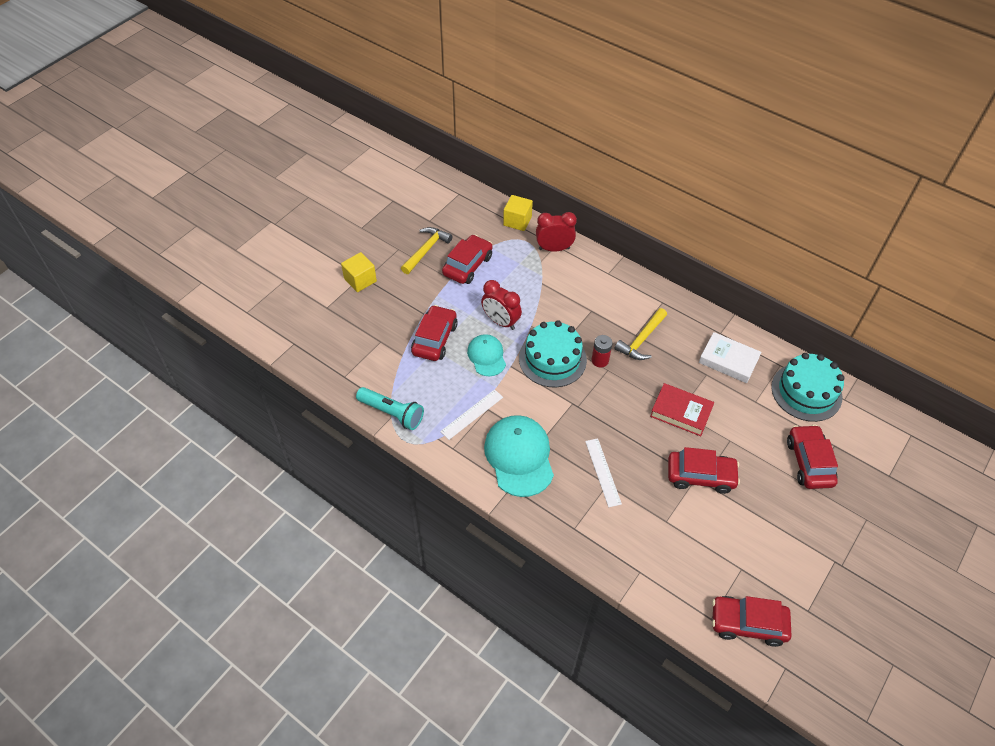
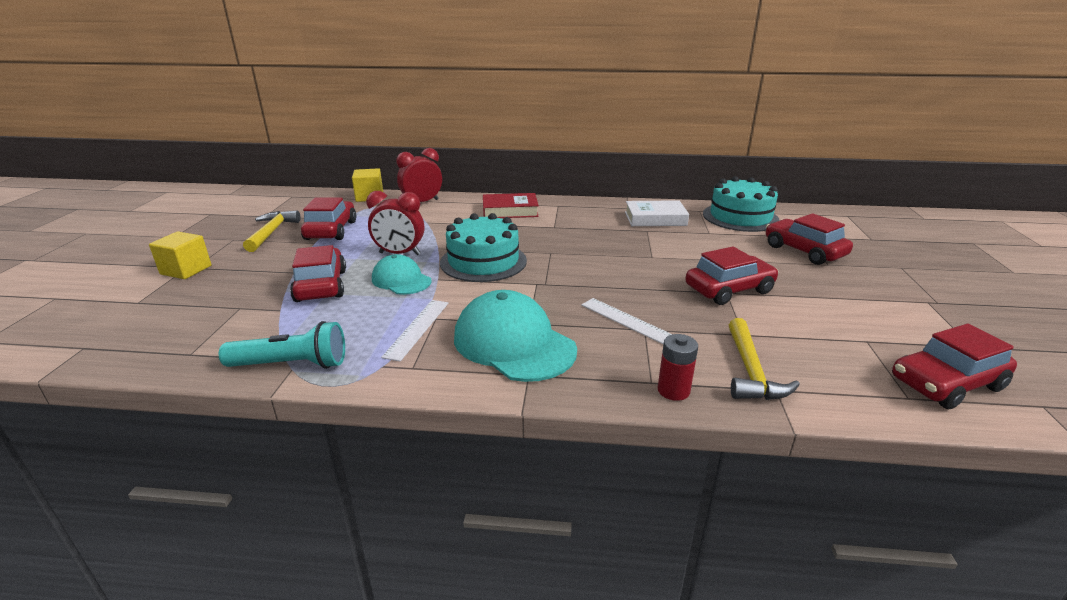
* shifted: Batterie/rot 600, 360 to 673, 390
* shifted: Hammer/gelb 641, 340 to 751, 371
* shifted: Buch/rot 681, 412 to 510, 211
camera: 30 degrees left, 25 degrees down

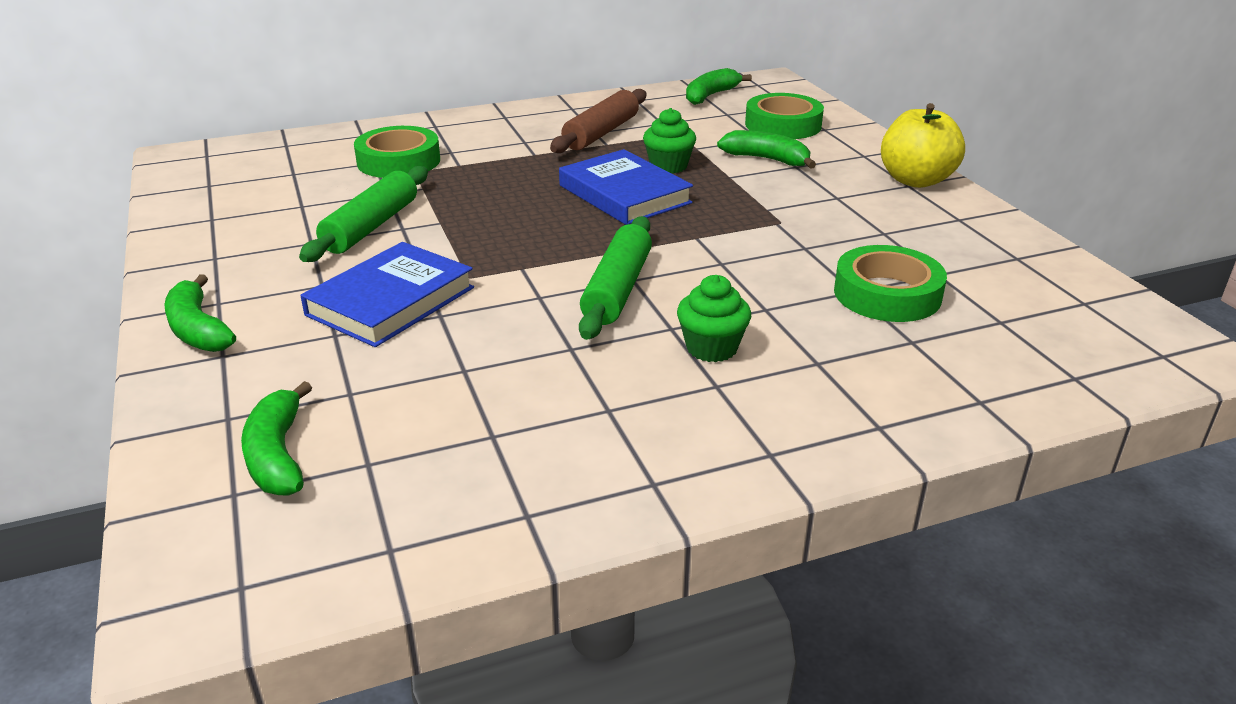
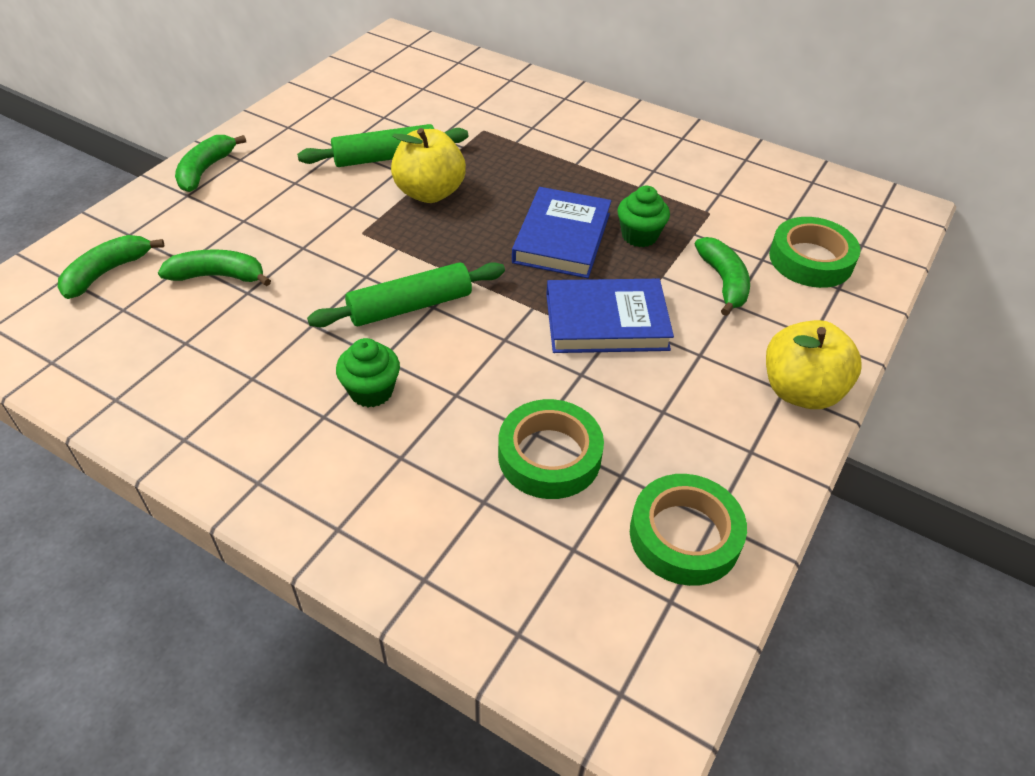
* shifted: Buch/blau 391, 301 to 606, 322
* shifted: Klebeband/grün 398, 161 to 684, 535
* gone: Nudelholz/braun 601, 133
* shifted: Banane/grün 710, 95 to 218, 276
* new: Apfel/gelb 429, 193
camera: 50 degrees right, 15 degrees up

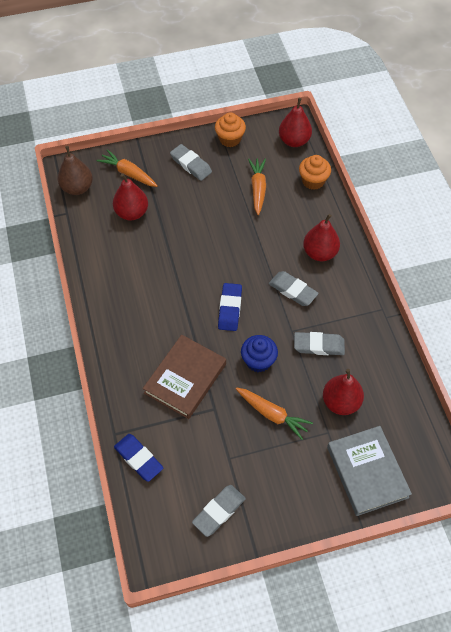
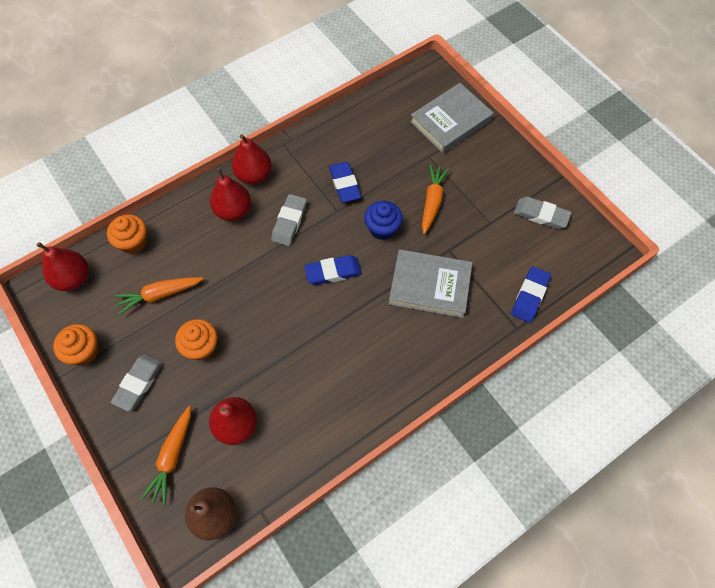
* repainted: Buch/braun 185, 378 to Buch/grau 430, 285
* repainted: Radiergummi/grau 319, 345 to Radiergummi/blau 344, 184
* shifted: Birne/rot 341, 402 to 254, 175
* new: Muffin/orange 201, 347
camera: 110 degrees left, 5 degrees up

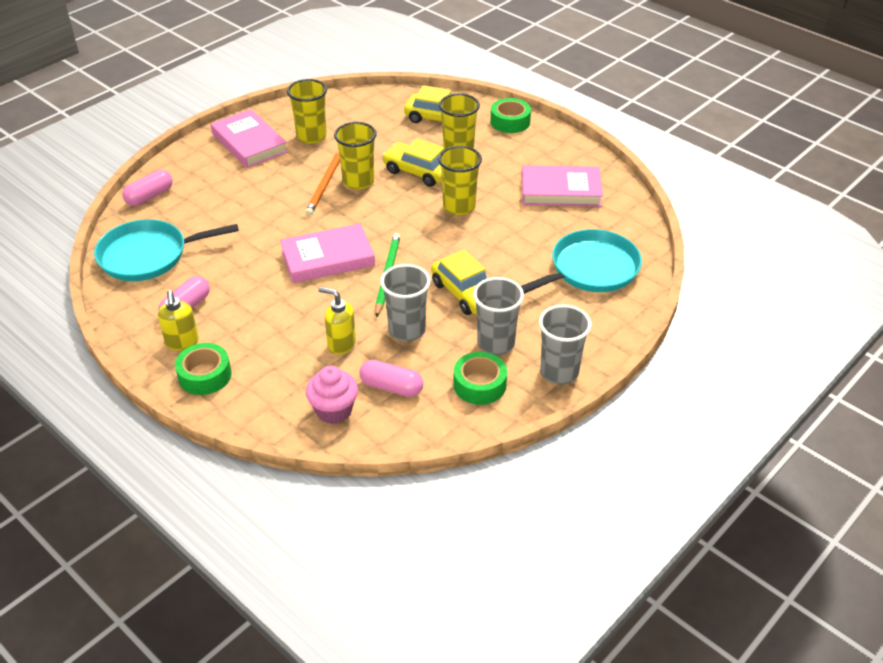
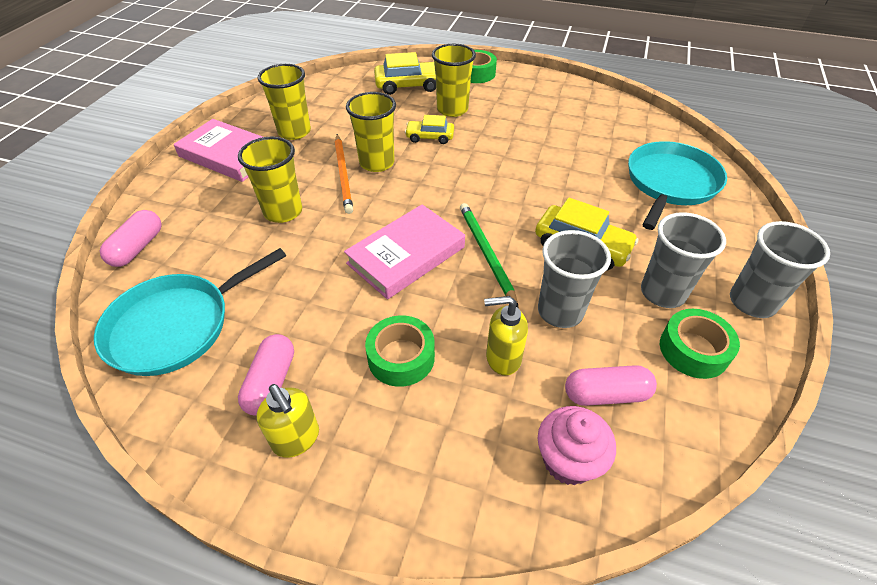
* shifted: Klebeband/grün 205, 375 to 401, 357
* scaled: Auto/gelb 418, 171 = 430, 137 x0.63
* shifted: Becher/gelb 459, 207 to 283, 211
* gone: Buch/rosa 560, 191
camera: 25 degrees left, 5 degrees up

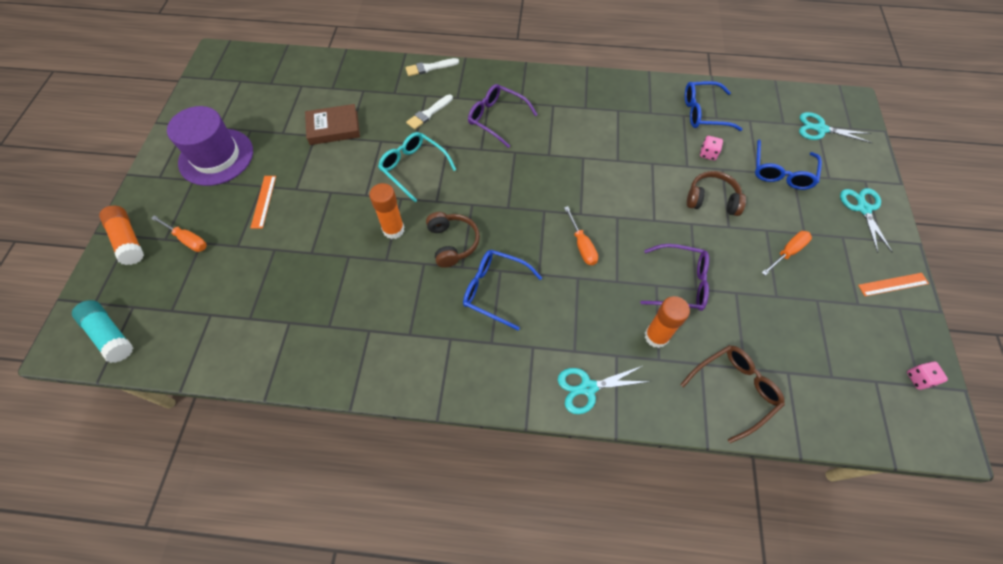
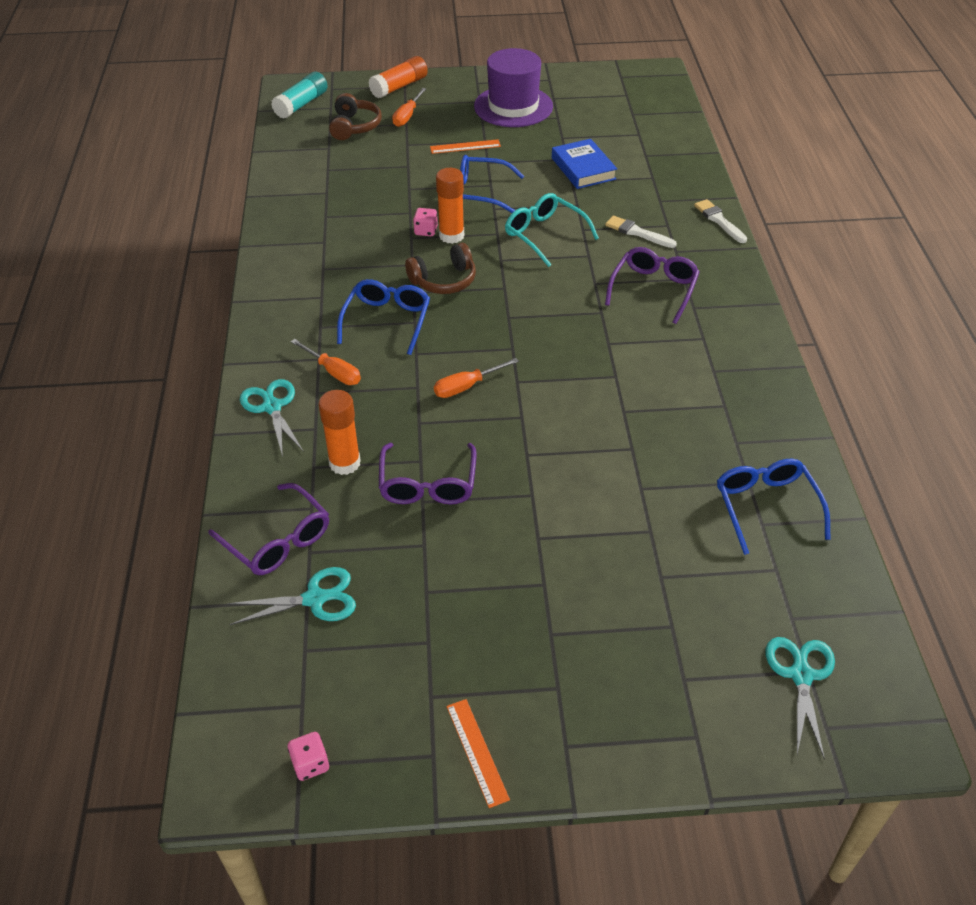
* repainted: Buch/braun 333, 128 to Buch/blau 583, 168
* rotated: Brille/türkis 413, 168 = 544, 235 75 degrees counterclockwise
* repainted: Brille/braun 734, 390 to Brille/lila 278, 540
* shifted: Kopfhörer/braun 712, 200 to 354, 126
* shifted: Spielwürfel/rosa 708, 154 to 426, 231
* shifted: Brille/blau 781, 172 to 480, 193
* shifted: Schraubenzieher/orange 787, 252 to 333, 372
* shifted: Schere/türkis 863, 208 to 315, 599
camera: 80 degrees right, 15 degrees down

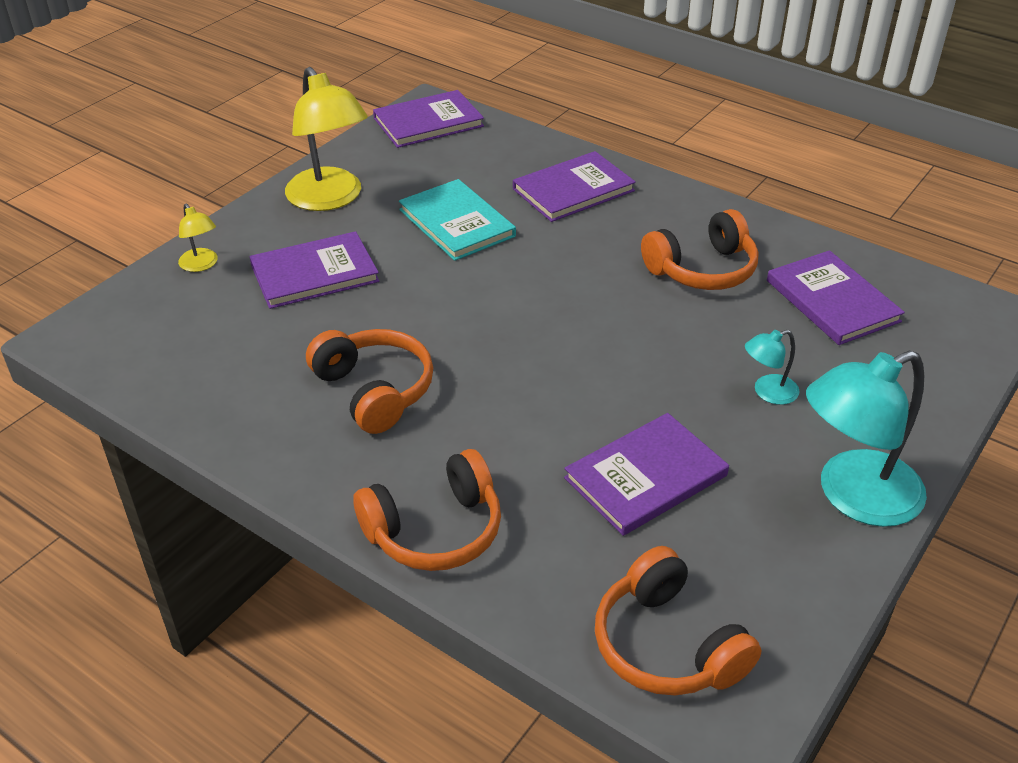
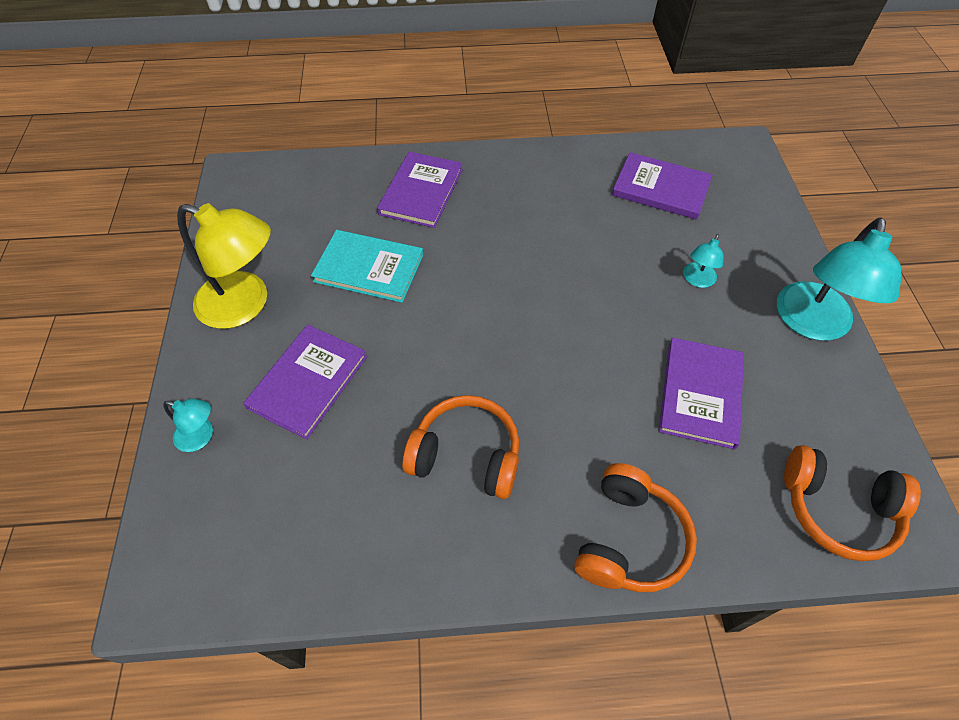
* repainted: Lampe/gelb 201, 265 to Lampe/türkis 201, 437
* gone: Buch/lila 428, 122
* gone: Kopfhörer/orange 702, 269
camera: 40 degrees left, 15 degrees up

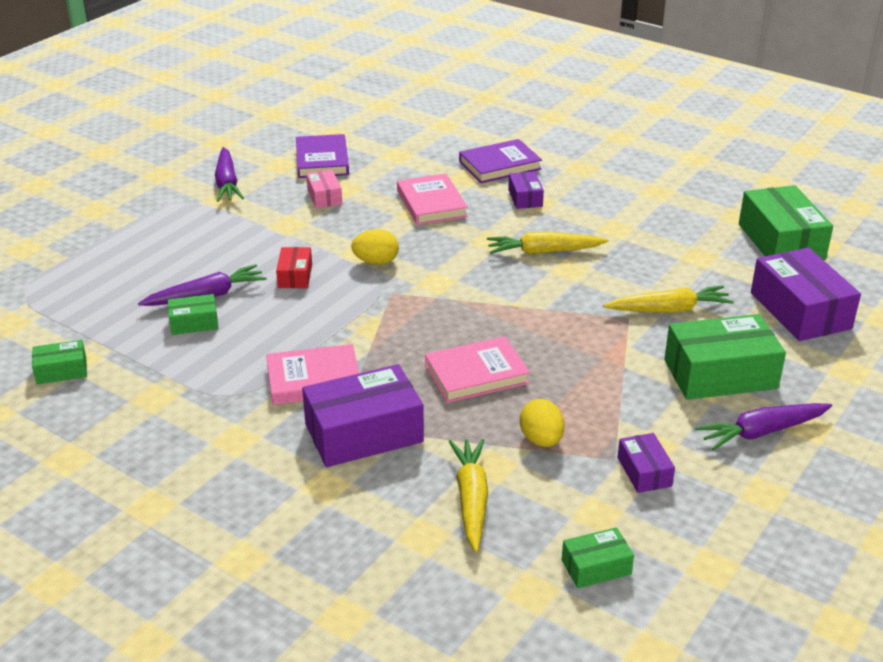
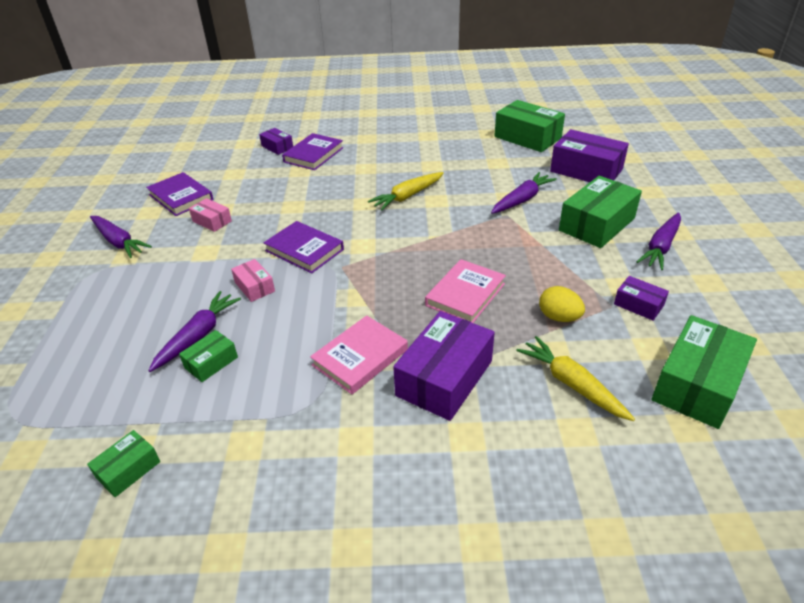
* repainted: Schachtel/rot 295, 276 to Schachtel/rosa 254, 287
* swapped: Ei/gelb 376, 262 to Buch/lila 304, 250
* gone: Buch/rosa 431, 204
* shifted: Schachtel/lila 525, 198 to 277, 147
* scaled: Schachtel/grün 596, 567 = 697, 384 x1.97
* repainted: Karotte/gelb 669, 309 to Karotte/lila 522, 199
camera: 35 degrees left, 5 degrees up

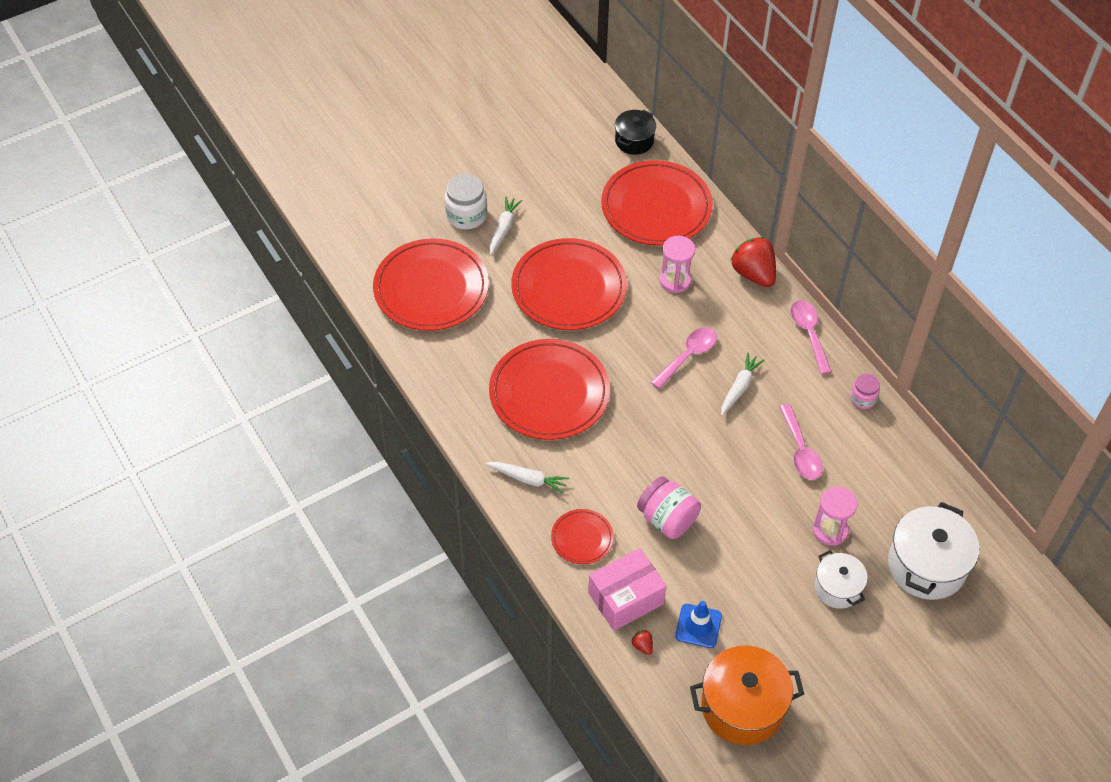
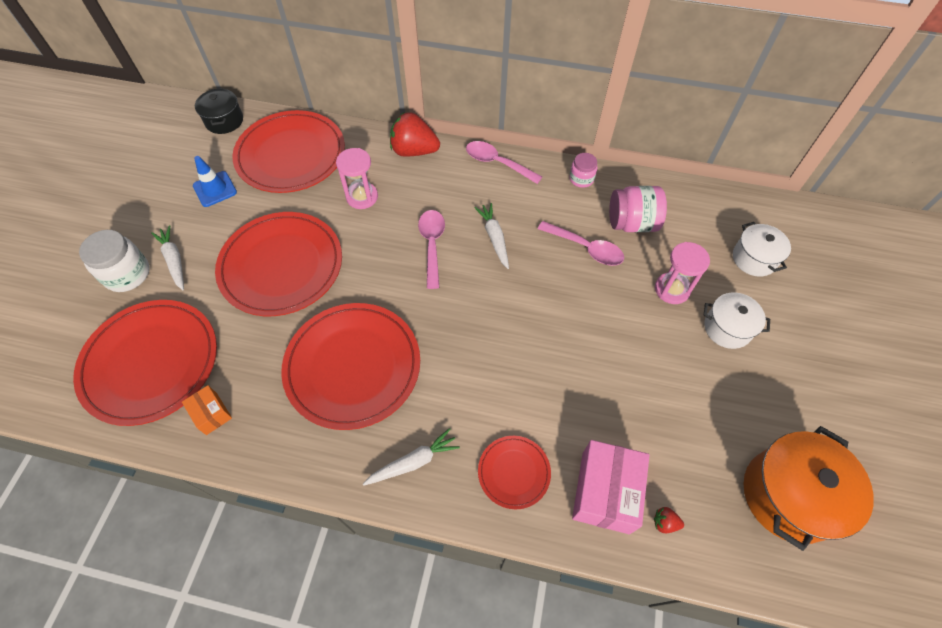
* shifted: Einmachglas/rosa 667, 519 to 632, 223
* shifted: Leitkegel/blau 698, 626 to 215, 189
* scaled: Kochtopf/weiß 926, 566 = 754, 259 x0.59
* new: Schachtel/orange 211, 414
camera: 45 degrees left, 5 degrees up

